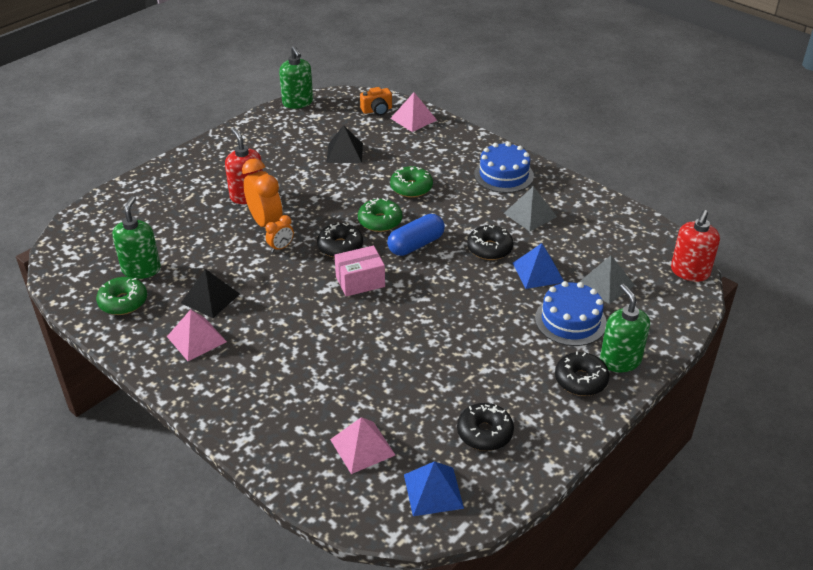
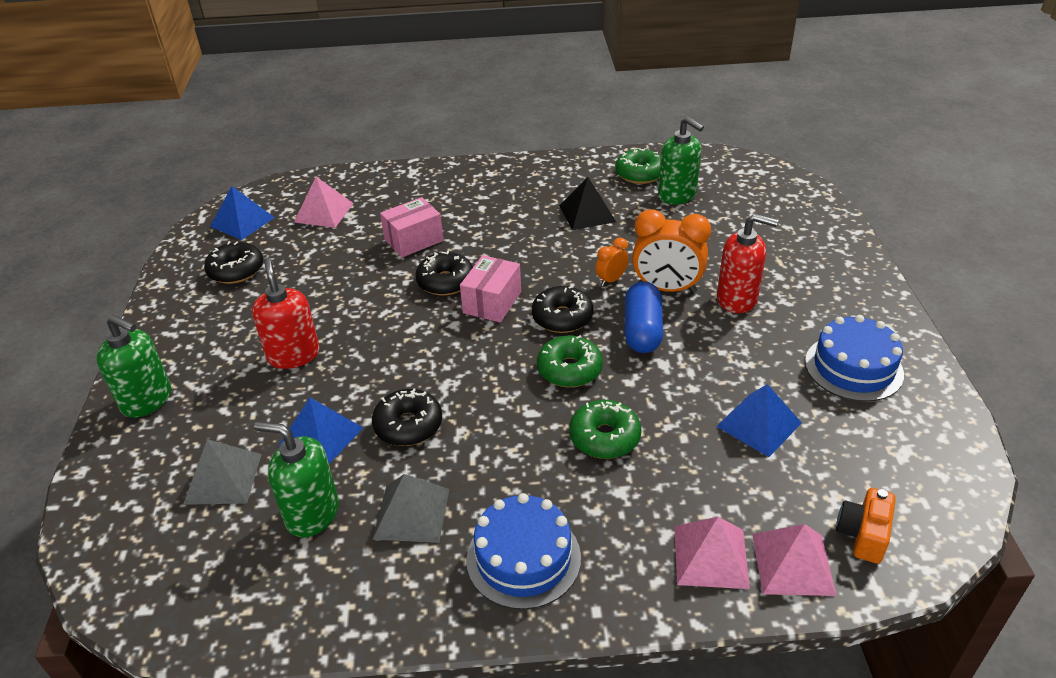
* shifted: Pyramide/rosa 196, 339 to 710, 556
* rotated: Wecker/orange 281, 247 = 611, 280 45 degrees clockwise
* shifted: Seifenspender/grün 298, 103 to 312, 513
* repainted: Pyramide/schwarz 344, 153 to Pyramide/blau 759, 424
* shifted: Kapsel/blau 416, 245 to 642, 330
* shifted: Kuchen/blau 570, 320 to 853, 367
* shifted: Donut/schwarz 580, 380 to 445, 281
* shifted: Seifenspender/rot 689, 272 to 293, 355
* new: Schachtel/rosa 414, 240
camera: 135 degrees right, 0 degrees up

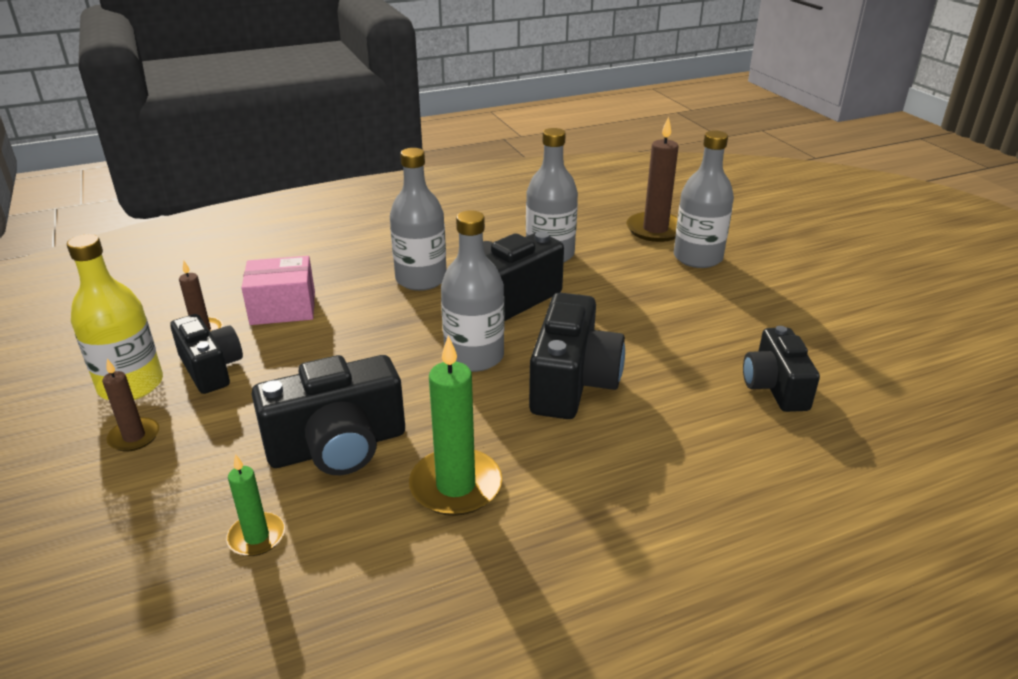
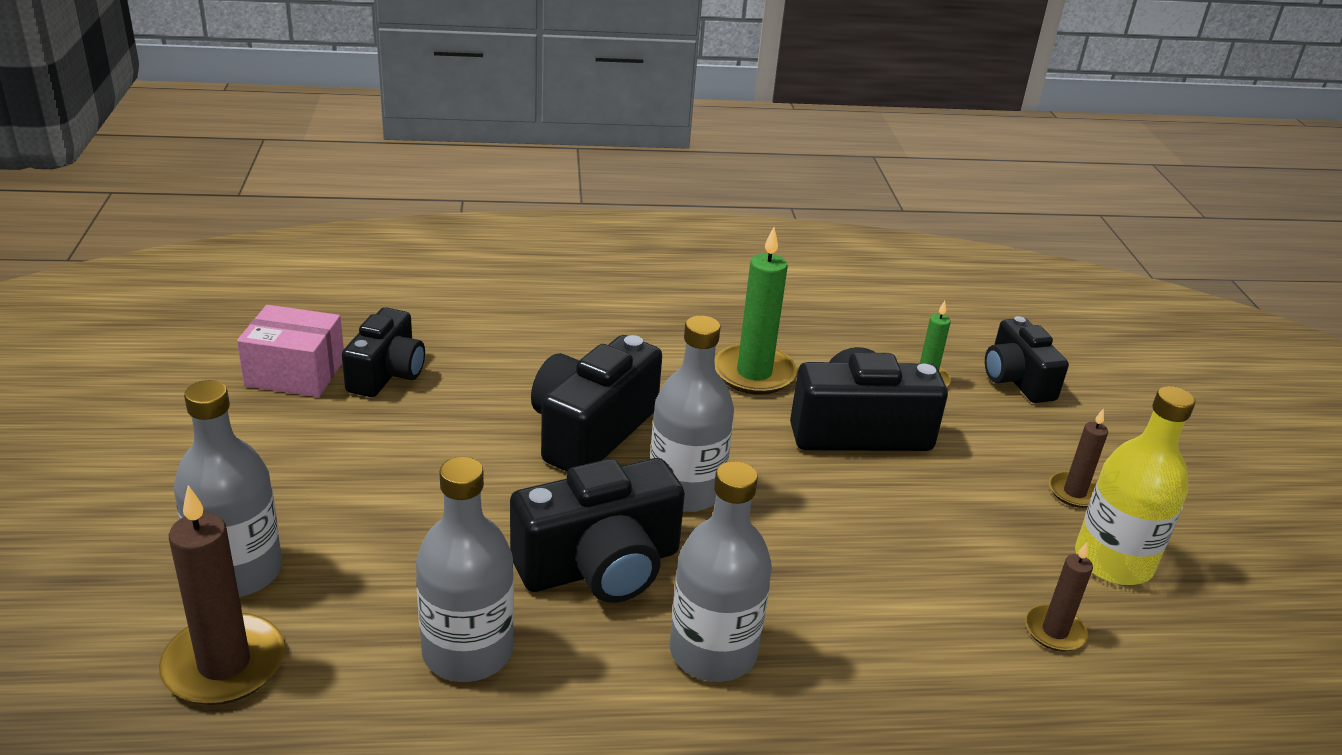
* shifted: Kamera/schwarz 211, 368 to 1016, 380
* shifted: Schachtel/rosa 283, 308 to 295, 372
camera: 165 degrees left, 0 degrees up

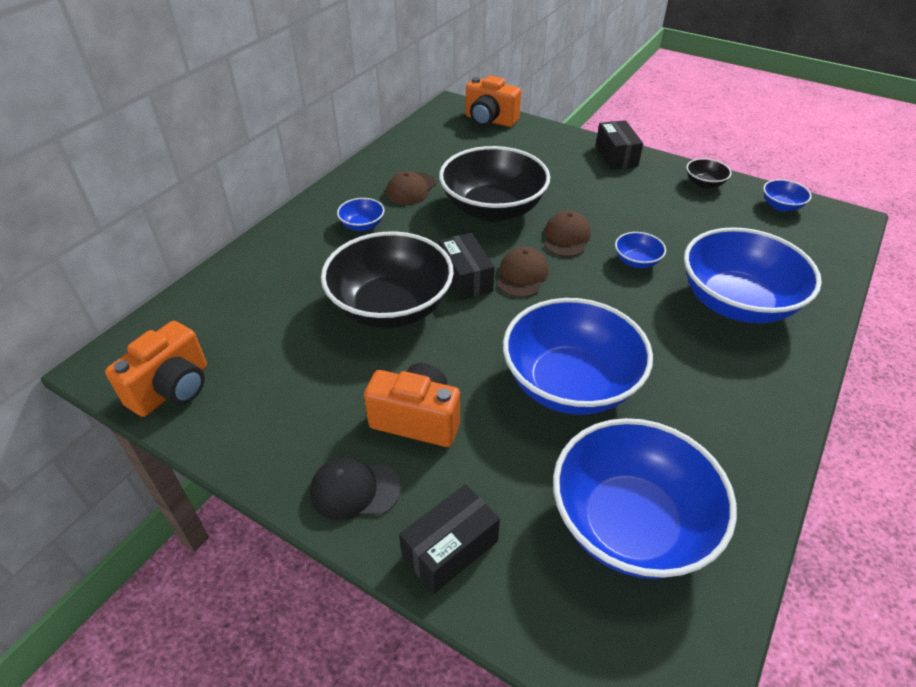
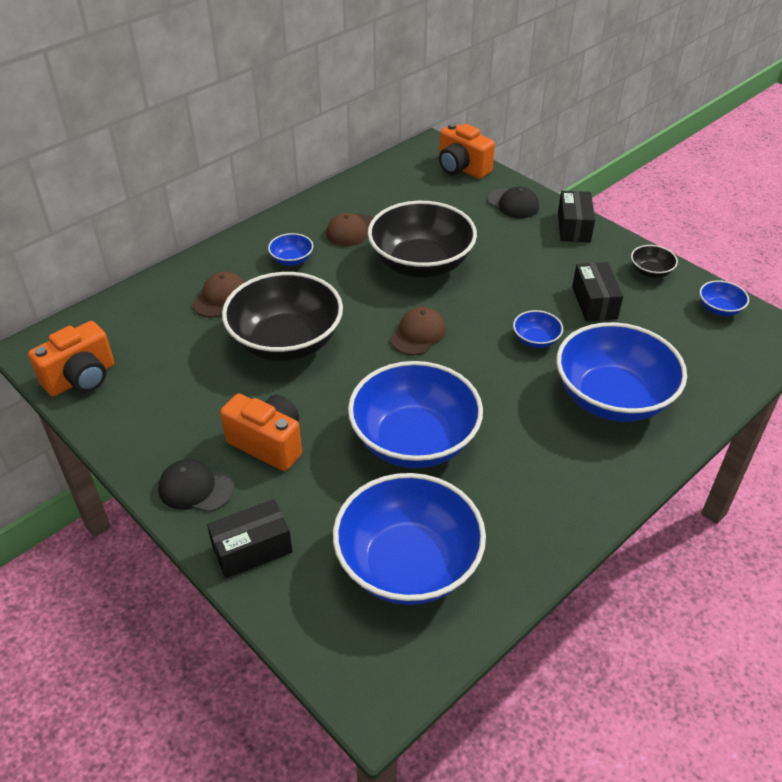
* shifted: Schachtel/schwarz 465, 278 to 594, 302
* shifted: Kappe/braun 566, 237 to 220, 298
* new: Kappe/schwarz 513, 204
camera: 15 degrees right, 0 degrees up

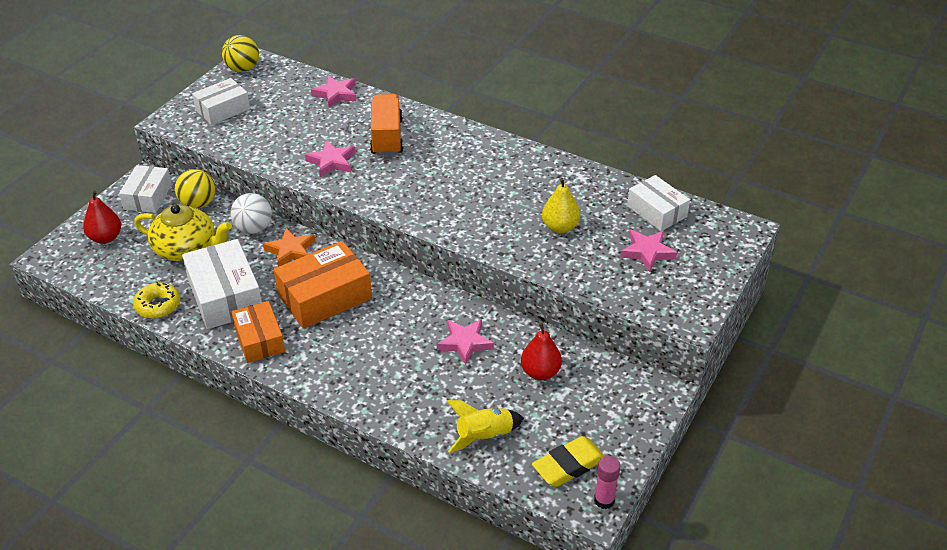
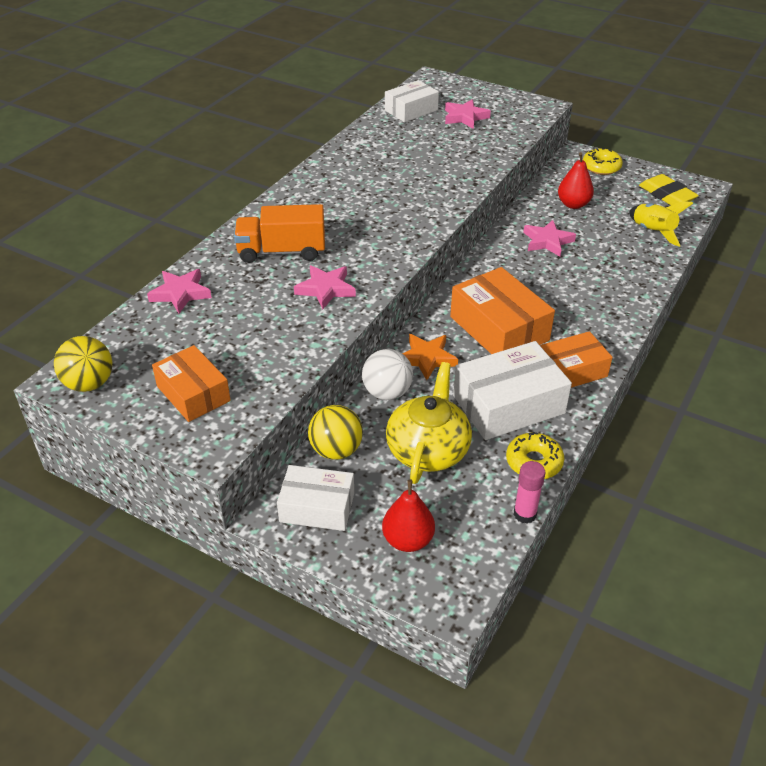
* repainted: Schachtel/weiß 222, 109 to Schachtel/orange 193, 393
* gone: Birne/gelb 560, 227
* shifted: Klebestift/rosa 604, 500 to 525, 514
* new: Donut/gelb 601, 167
camera: 90 degrees left, 0 degrees up

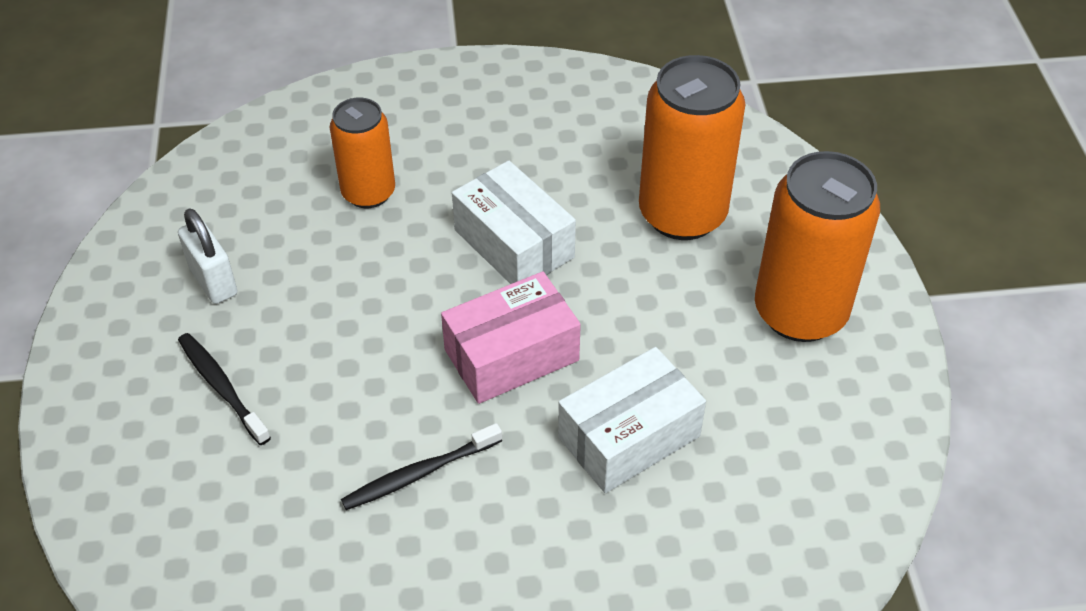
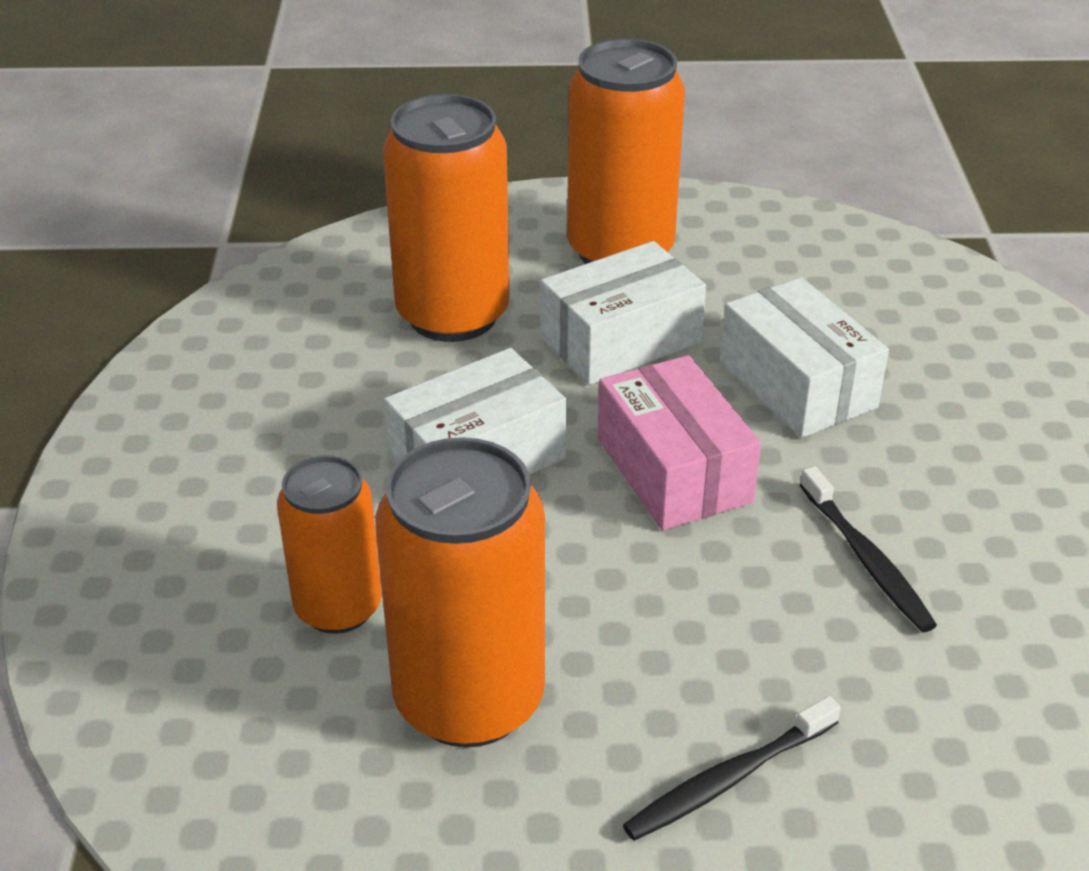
* gone: Vorhängeschloss/weiß 213, 281
* new: Dose/orange 469, 699
* new: Schachtel/weiß 620, 340
camera: 85 degrees left, 10 degrees down

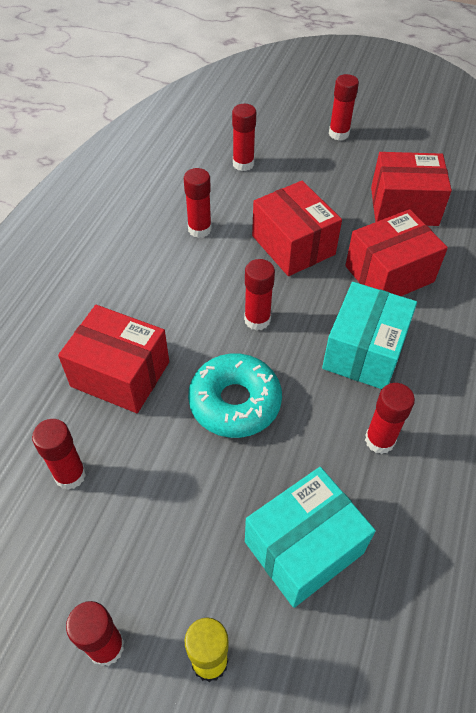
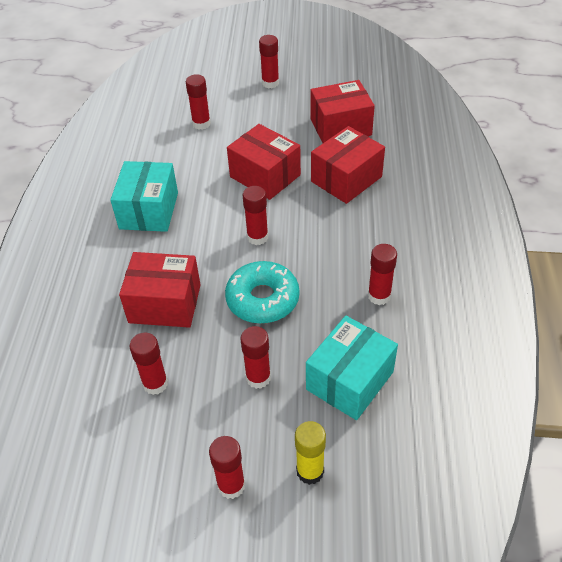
* shifted: Klebestift/rot 199, 229 to 258, 378
* shifted: Schachtel/türkis 364, 351 to 149, 210
camera: 15 degrees left, 5 degrees down

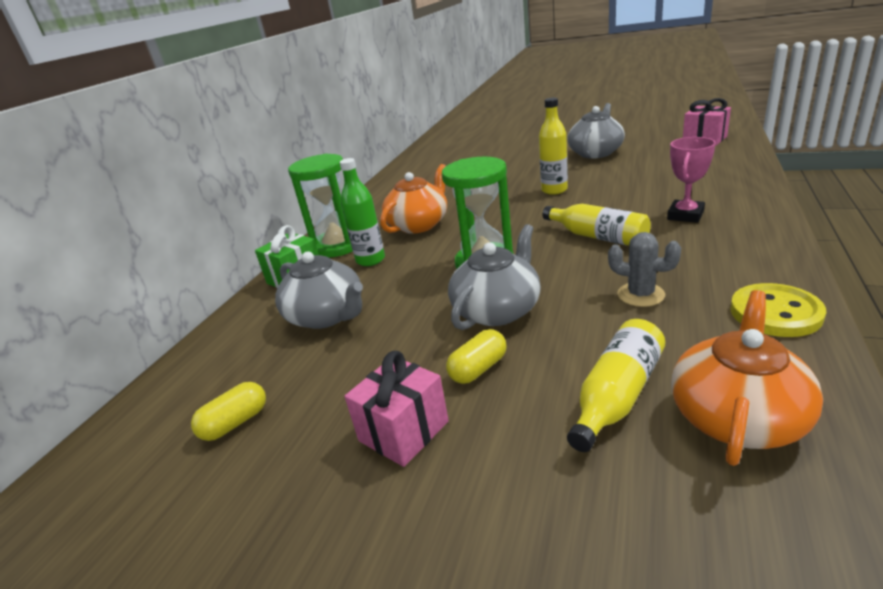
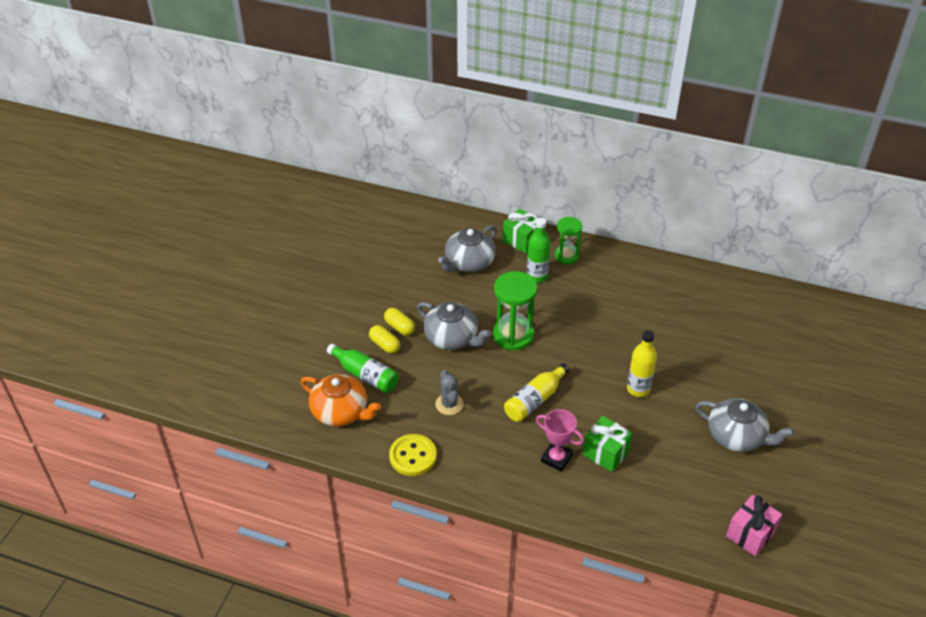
* shifted: Kapsel/gelb 235, 423 to 385, 345
* scaled: Sanduhr/grün 337, 246 = 566, 256 x0.64
* gone: Geschenk/rosa 404, 431
* gone: Teekanne/orange 419, 224
* repainted: Flasche/gelb 617, 395 to Flasche/grün 365, 375
* rotated: Kaktus/grau 640, 295 = 449, 404 45 degrees counterclockwise
* new: Geschenk/grün 605, 453
camera: 85 degrees right, 15 degrees up

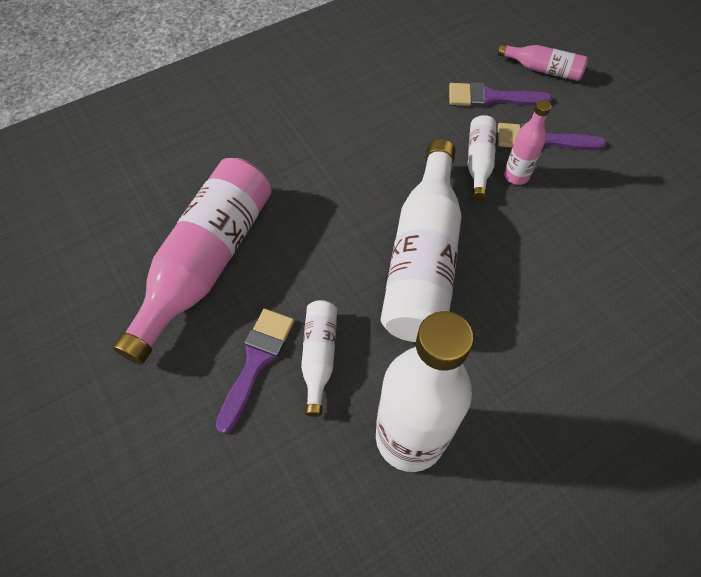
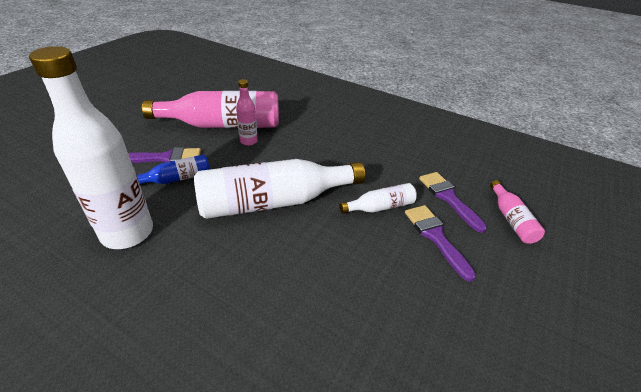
* repainted: Flasche/weiß 319, 357 to Flasche/blau 177, 179
* shifted: Flasche/rosa 516, 176 to 248, 141
camera: 60 degrees right, 20 degrees down

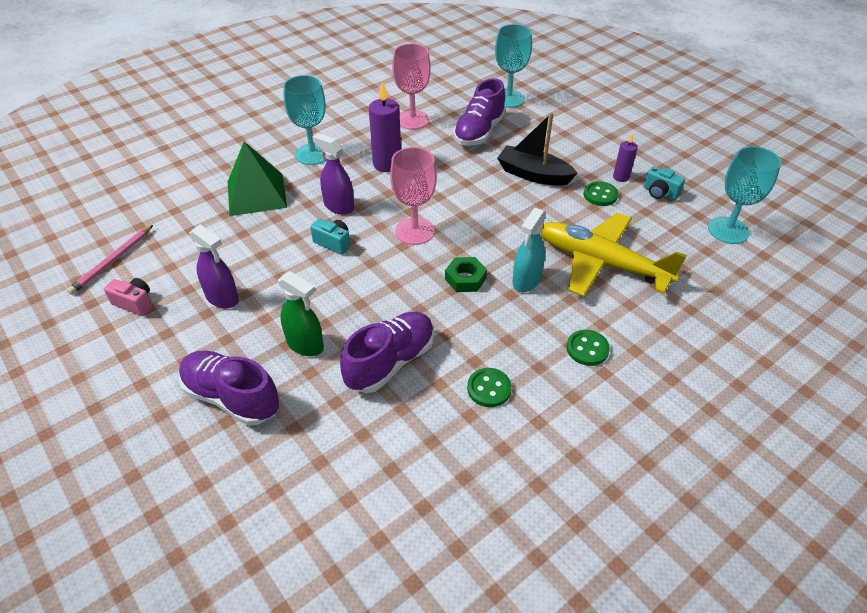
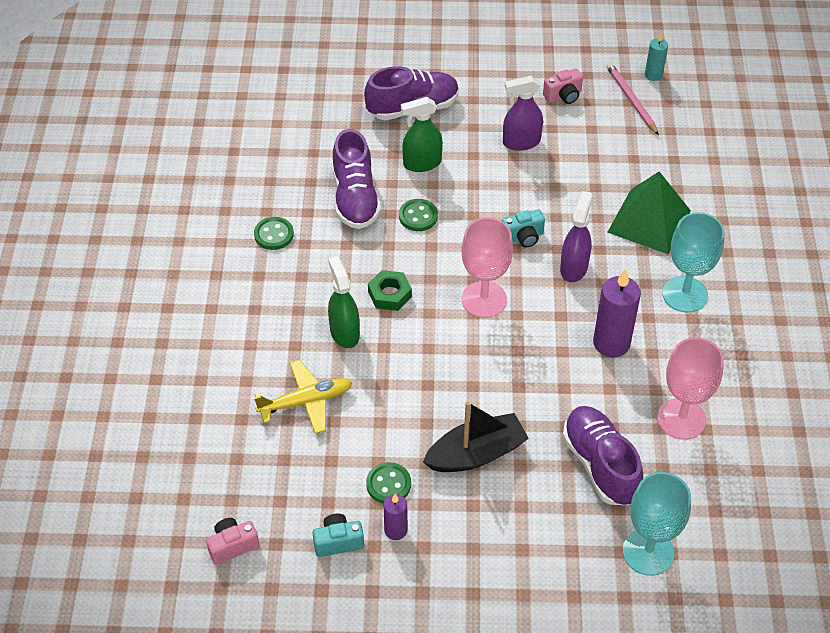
* rotated: Sprühflasche/lila 339, 206 = 574, 268 60 degrees counterclockwise
* repainted: Sprühflasche/türkis 526, 280 to Sprühflasche/grün 344, 332
* scaled: Flugzeug/gelb 602, 263 = 305, 402 x0.60
* shifted: Knopf/grün 587, 349 to 418, 216
* swapped: Kelch/türkis 728, 230 to Kamera/rosa 232, 546
* new: Kerze/türkis 653, 75
camera: 130 degrees right, 5 degrees up

